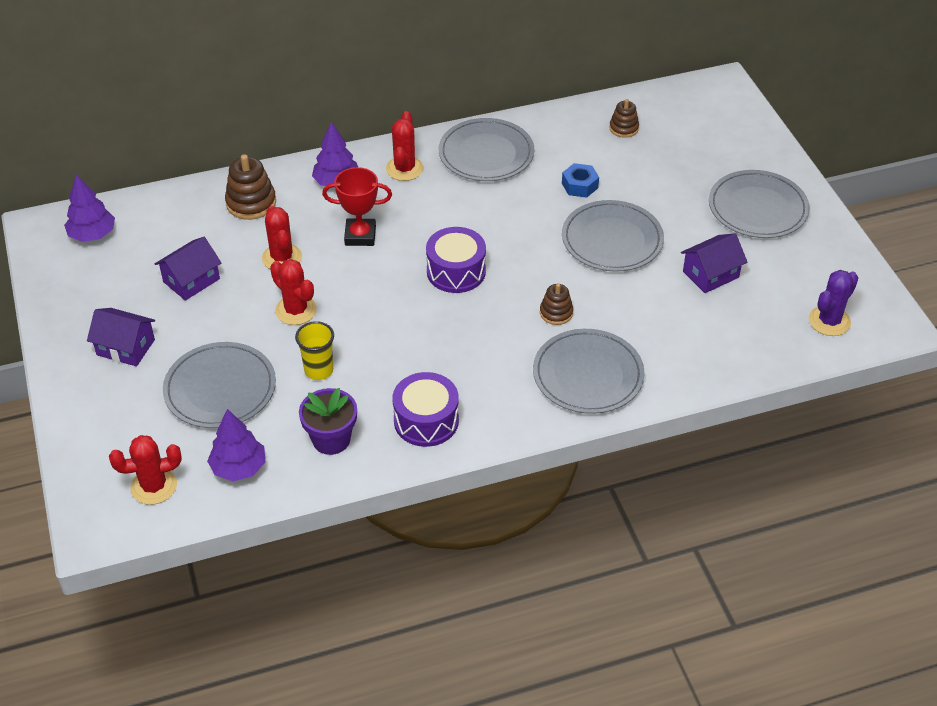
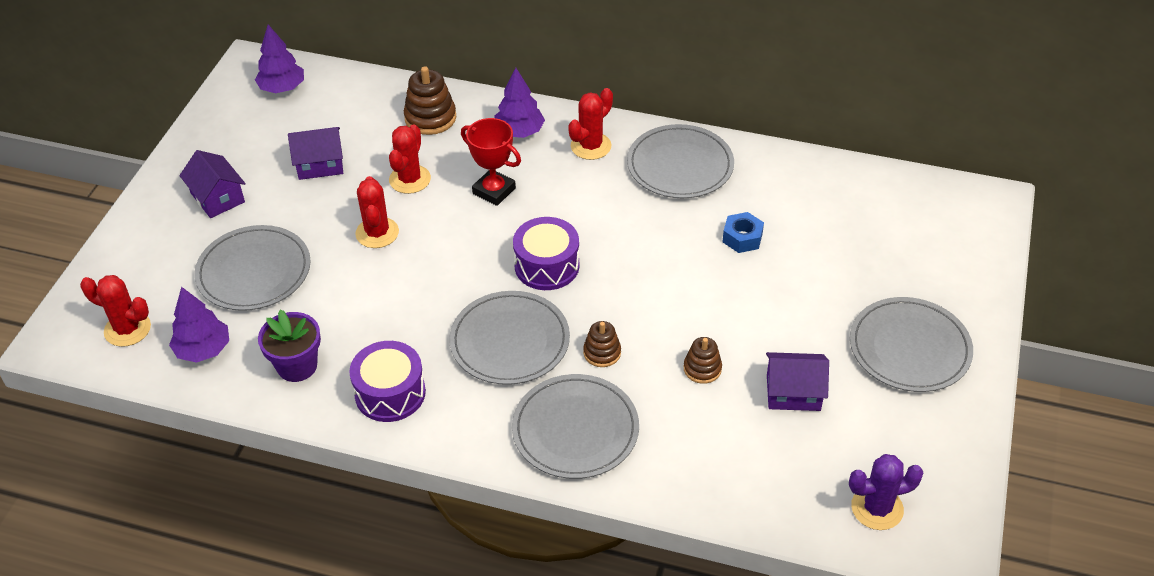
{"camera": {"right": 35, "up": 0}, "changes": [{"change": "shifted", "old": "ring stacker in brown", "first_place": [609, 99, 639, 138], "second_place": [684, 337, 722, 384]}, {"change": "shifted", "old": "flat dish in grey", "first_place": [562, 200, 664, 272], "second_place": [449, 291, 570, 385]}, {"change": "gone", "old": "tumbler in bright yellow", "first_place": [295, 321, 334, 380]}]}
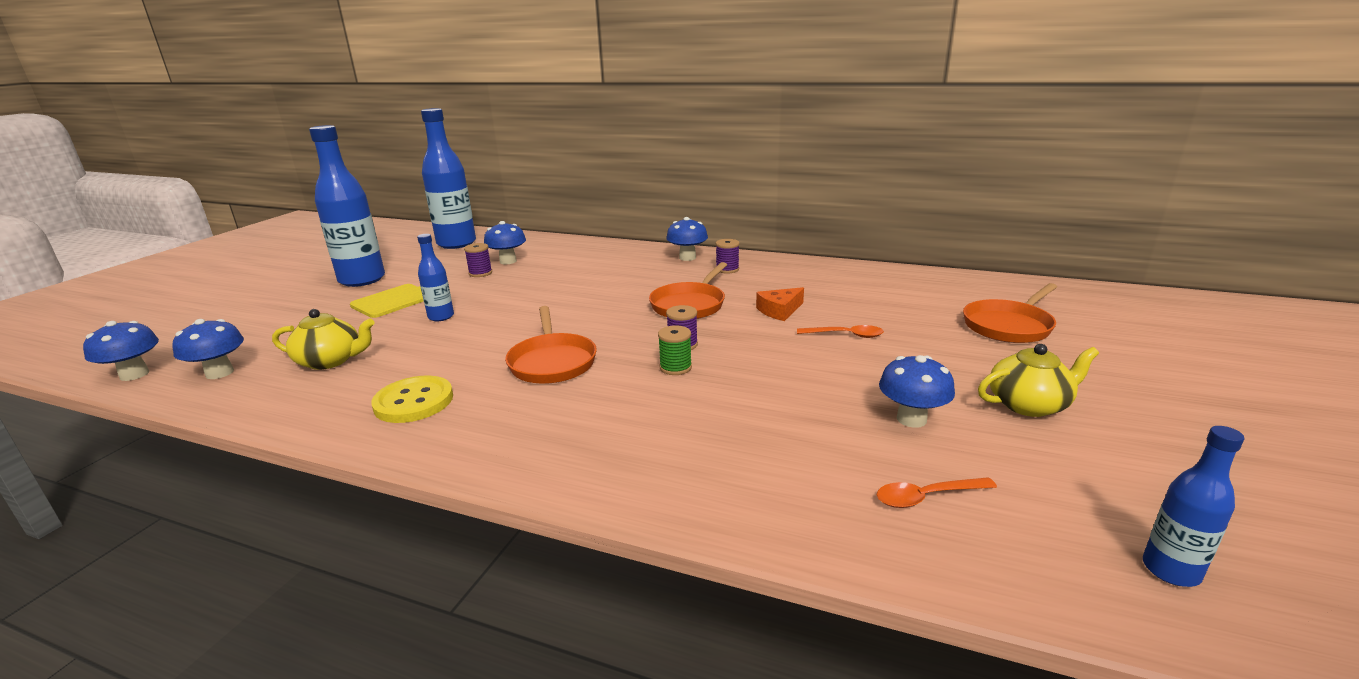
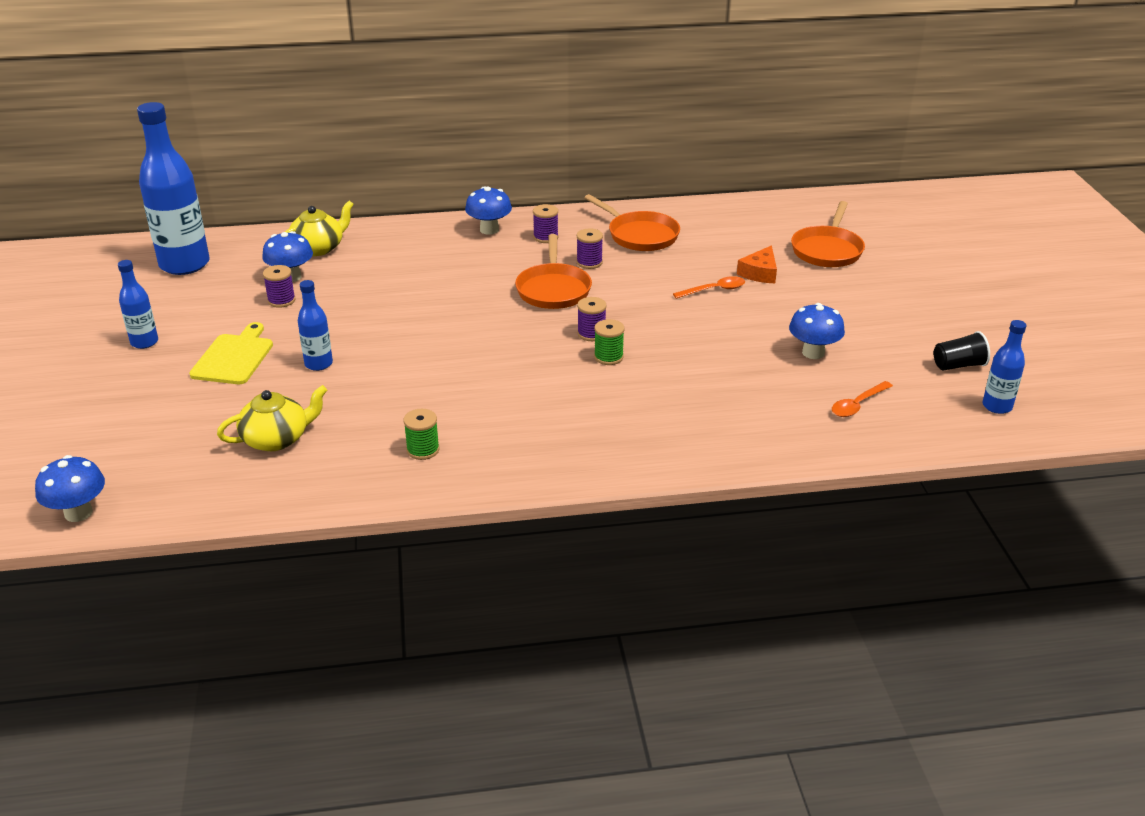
{"camera": {"right": -30, "up": 10}, "changes": [{"change": "scaled", "old": "bottle in cobalt", "first_place": [309, 125, 385, 287], "second_place": [118, 260, 158, 349], "factor": 0.5}, {"change": "shifted", "old": "piece of cheese in bright orange", "first_place": [756, 287, 804, 321], "second_place": [737, 245, 777, 283]}, {"change": "shifted", "old": "frying pan in bright orange", "first_place": [505, 306, 597, 384], "second_place": [584, 194, 680, 251]}, {"change": "gone", "old": "fungus in cobalt", "first_place": [173, 319, 244, 379]}, {"change": "shifted", "old": "teapot in bright yellow", "first_place": [978, 344, 1099, 417], "second_place": [285, 201, 354, 256]}, {"change": "swapped", "old": "shirt button in bright yellow", "new": "reel of thread in leaf-green", "first_place": [371, 376, 453, 423], "second_place": [403, 409, 440, 460]}, {"change": "new", "new": "reel of thread in royal purple", "second_place": [576, 228, 603, 269]}, {"change": "new", "new": "tumbler in black", "second_place": [934, 331, 990, 370]}]}
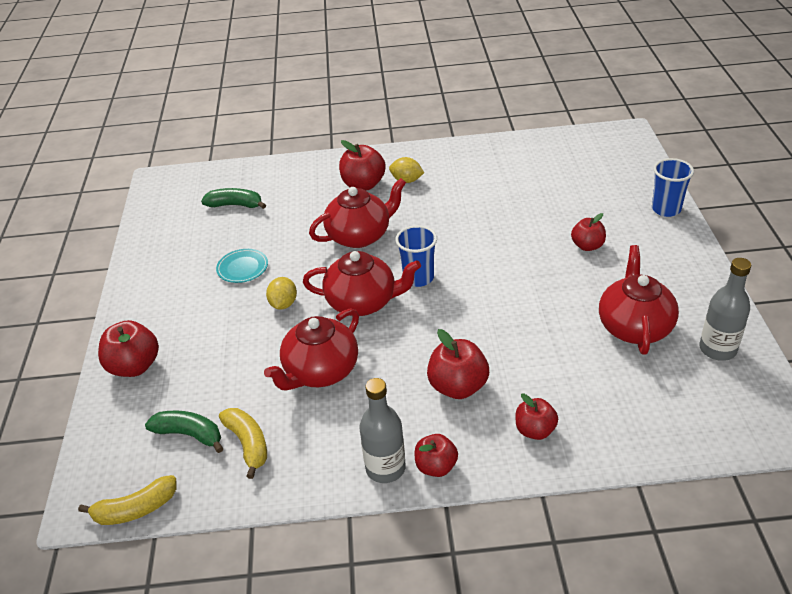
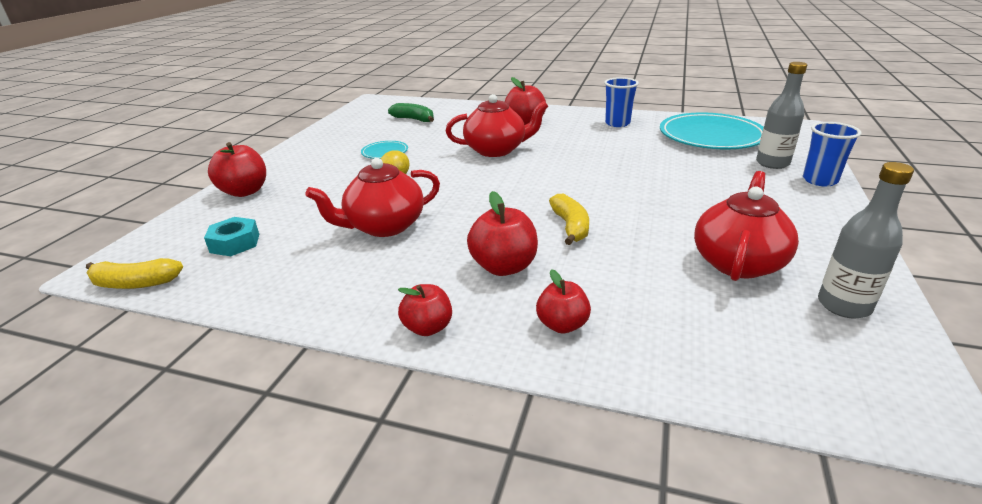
{"camera": {"right": 20, "up": -10}, "changes": [{"change": "gone", "old": "lemon in bright yellow", "first_place": [389, 157, 424, 183]}, {"change": "gone", "old": "toy apple in scarlet", "first_place": [571, 213, 606, 251]}, {"change": "shifted", "old": "tumbler in cobalt", "first_place": [395, 225, 437, 287], "second_place": [604, 77, 639, 127]}, {"change": "gone", "old": "teapot in scarlet", "first_place": [303, 251, 421, 316]}, {"change": "shifted", "old": "bottle in grey", "first_place": [359, 378, 406, 483], "second_place": [756, 62, 807, 169]}, {"change": "shifted", "old": "toy banana in bright yellow", "first_place": [219, 408, 267, 479], "second_place": [549, 194, 589, 245]}, {"change": "swapped", "old": "toy banana in leaf-green", "new": "hexagon nut in teal", "first_place": [145, 411, 224, 453], "second_place": [204, 217, 259, 256]}, {"change": "new", "new": "flat dish in teal", "second_place": [660, 113, 763, 149]}]}
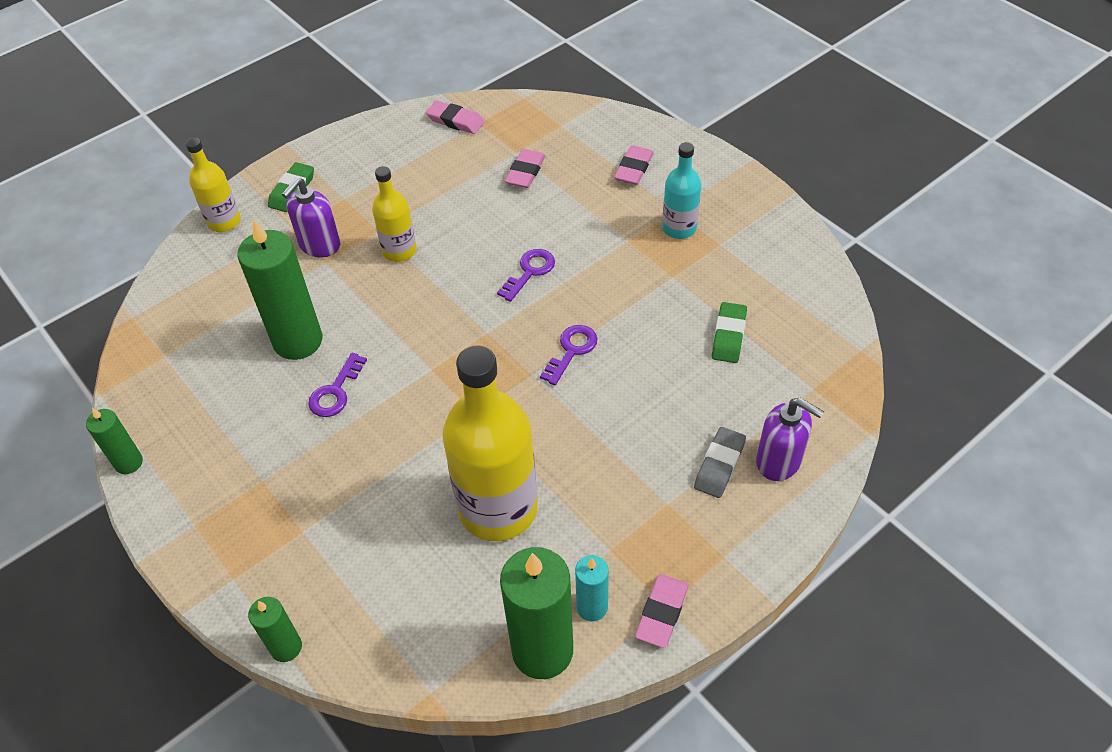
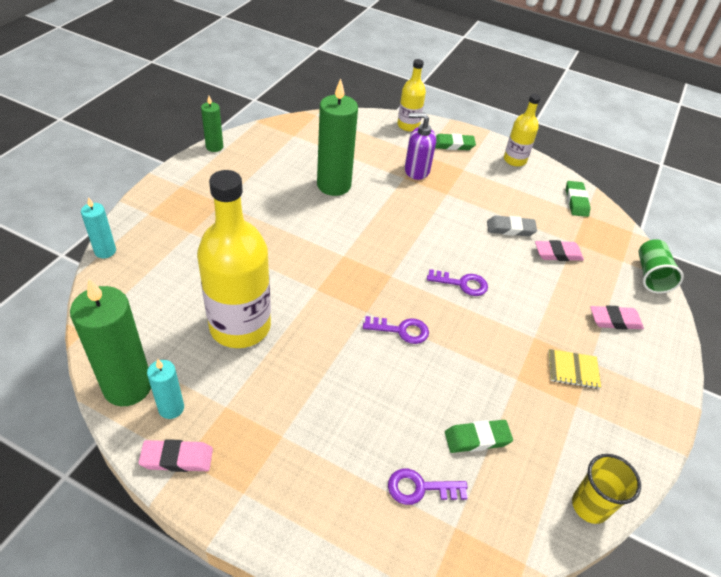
{"camera": {"right": 60, "up": -5}, "changes": [{"change": "repainted", "old": "pencil eraser in rose-pink", "new": "pencil eraser in leaf-green", "first_place": [426, 100, 484, 134], "second_place": [566, 181, 590, 217]}, {"change": "swapped", "old": "bottle in teal", "new": "notepad in bright yellow", "first_place": [662, 142, 701, 239], "second_place": [548, 349, 601, 389]}, {"change": "shifted", "old": "bottle in bright yellow", "first_place": [372, 166, 417, 262], "second_place": [504, 94, 541, 167]}, {"change": "shifted", "old": "latchkey in royal purple", "first_place": [308, 353, 367, 417], "second_place": [388, 469, 468, 505]}, {"change": "gone", "old": "soap pump in royal purple", "first_place": [756, 398, 824, 481]}, {"change": "shifted", "old": "pencil eraser in grey", "first_place": [694, 427, 746, 498], "second_place": [487, 216, 537, 236]}, {"change": "repainted", "old": "candle in leaf-green", "new": "candle in teal", "first_place": [248, 597, 302, 662], "second_place": [81, 197, 116, 258]}, {"change": "new", "new": "tumbler in leaf-green", "second_place": [638, 239, 684, 293]}, {"change": "new", "new": "tumbler in bright yellow", "second_place": [572, 454, 641, 524]}]}
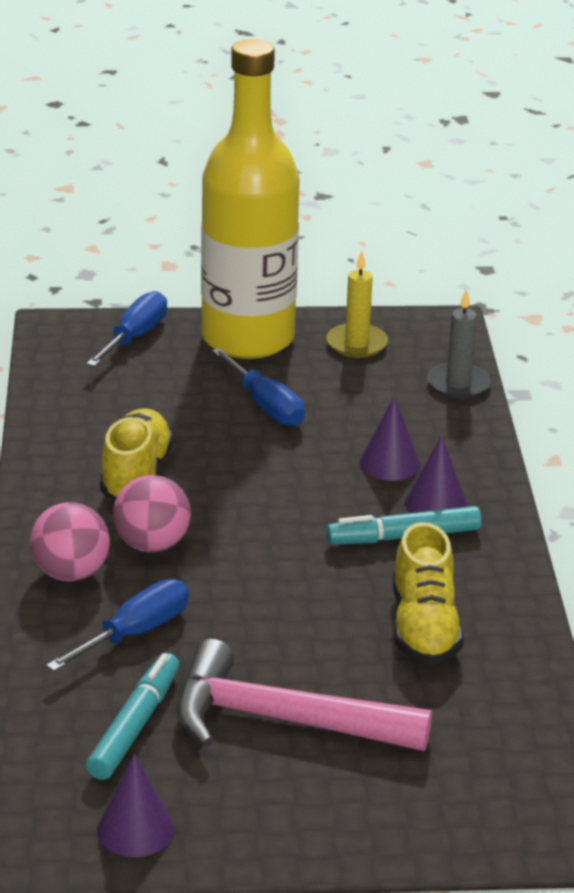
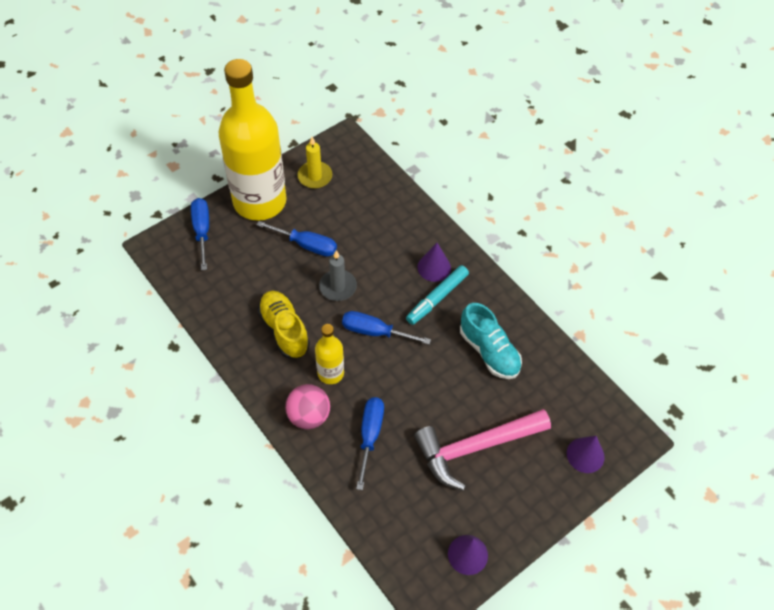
{"camera": {"right": -35, "up": 25}, "changes": [{"change": "shifted", "old": "candle in grey", "first_place": [427, 289, 491, 399], "second_place": [319, 250, 357, 301]}, {"change": "shifted", "old": "solid cone in royal purple", "first_place": [359, 396, 421, 481], "second_place": [567, 436, 605, 473]}, {"change": "swapped", "old": "sphere in rose-pink", "new": "bottle in bright yellow", "first_place": [113, 475, 191, 552], "second_place": [315, 324, 344, 384]}, {"change": "repainted", "old": "lace-up shoe in bright yellow", "new": "lace-up shoe in teal", "first_place": [393, 522, 464, 665], "second_place": [460, 303, 522, 379]}, {"change": "gone", "old": "marker pen in teal", "first_place": [86, 653, 179, 780]}, {"change": "new", "new": "hand screwdriver in cobalt", "second_place": [342, 311, 431, 345]}]}
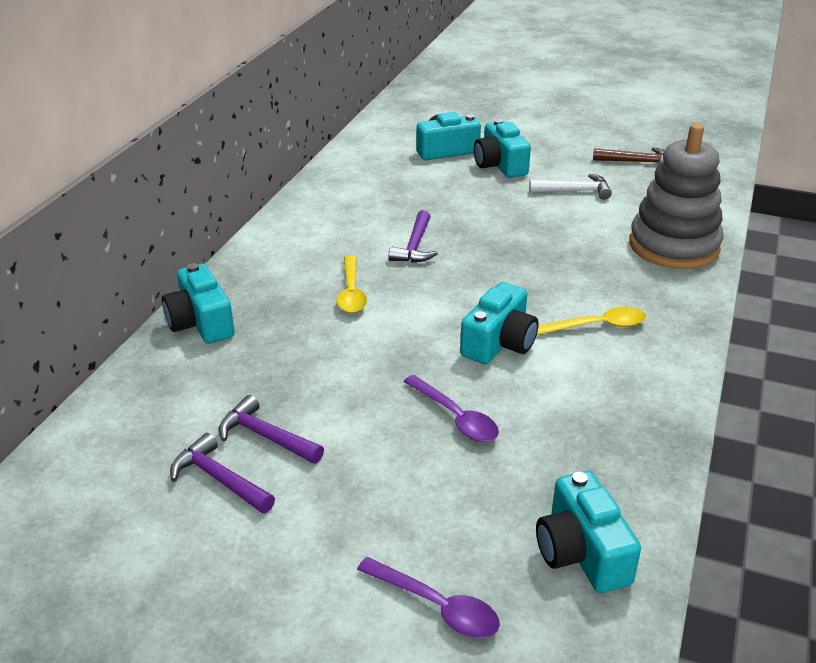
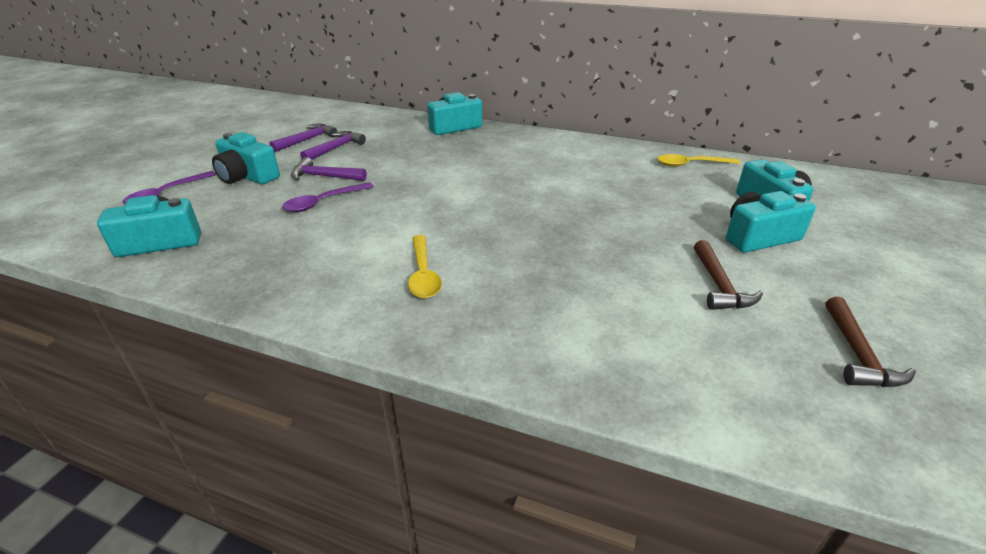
{"camera": {"right": 90, "up": 0}, "changes": [{"change": "gone", "old": "ring stacker in grey", "first_place": [629, 124, 723, 269]}, {"change": "repainted", "old": "hammer in pure white", "new": "hammer in brown", "first_place": [529, 174, 612, 200], "second_place": [694, 240, 763, 310]}, {"change": "shifted", "old": "hammer in royal purple", "first_place": [389, 210, 438, 263], "second_place": [291, 157, 367, 181]}, {"change": "shifted", "old": "teaspoon in bright yellow", "first_place": [336, 255, 367, 313], "second_place": [657, 154, 740, 167]}, {"change": "shifted", "old": "camera in teal", "first_place": [460, 282, 539, 364], "second_place": [212, 132, 280, 184]}]}
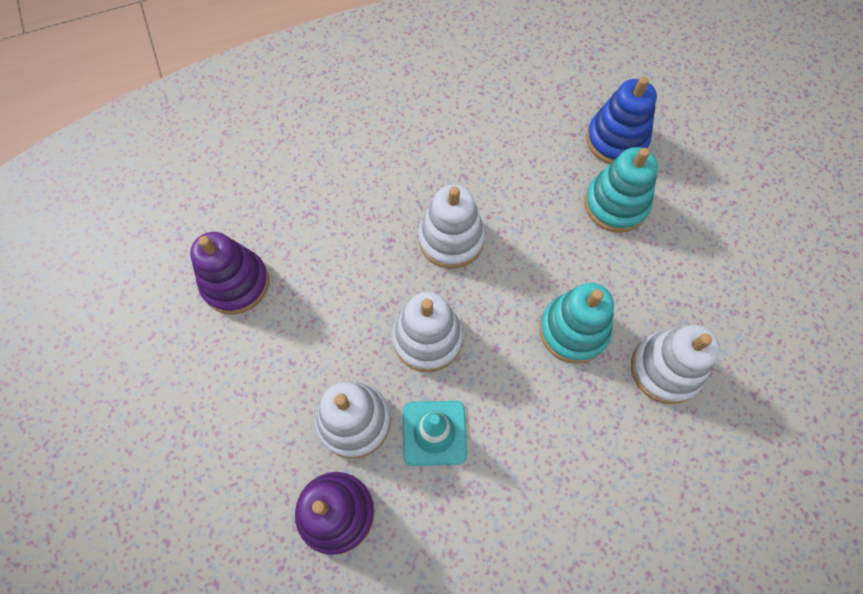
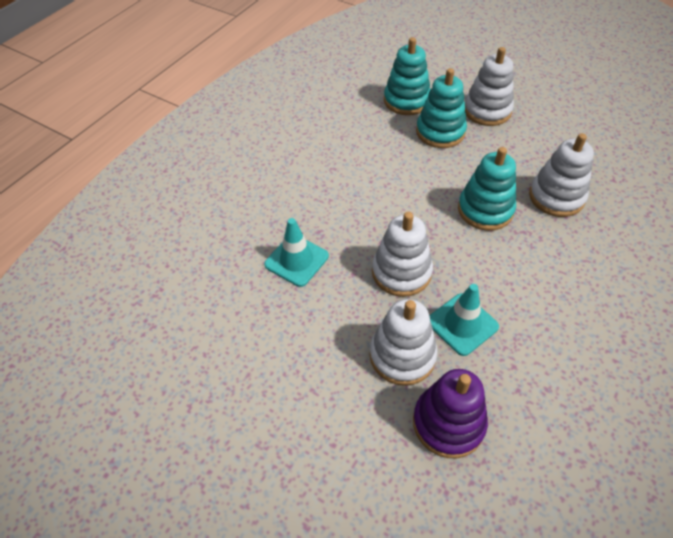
{"camera": {"right": -35, "up": -15}, "changes": [{"change": "repainted", "old": "ring stacker in cobalt", "new": "ring stacker in teal", "first_place": [586, 76, 657, 164], "second_place": [384, 37, 431, 115]}, {"change": "shifted", "old": "ring stacker in pure white", "first_place": [418, 184, 485, 269], "second_place": [465, 47, 514, 126]}, {"change": "gone", "old": "ring stacker in royal purple", "first_place": [190, 232, 269, 314]}, {"change": "new", "new": "road cone in teal", "second_place": [264, 218, 329, 287]}]}
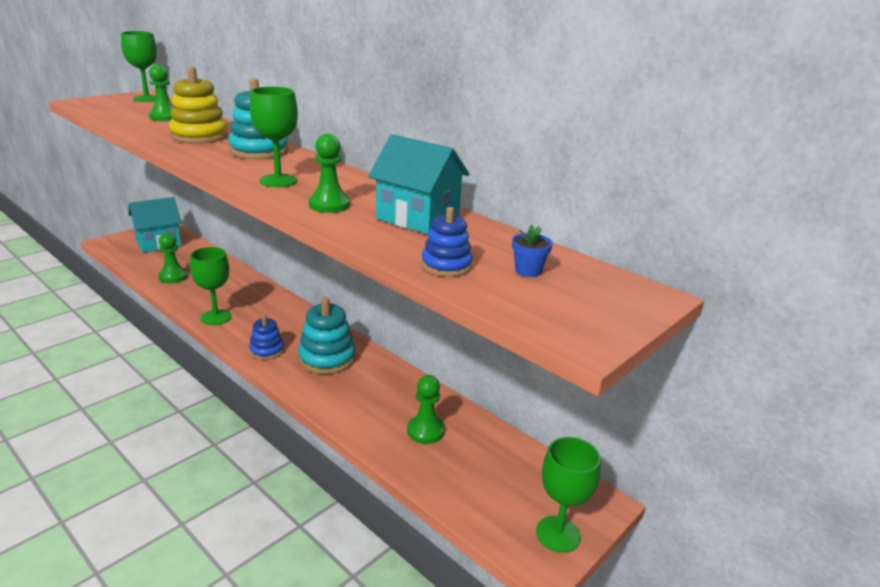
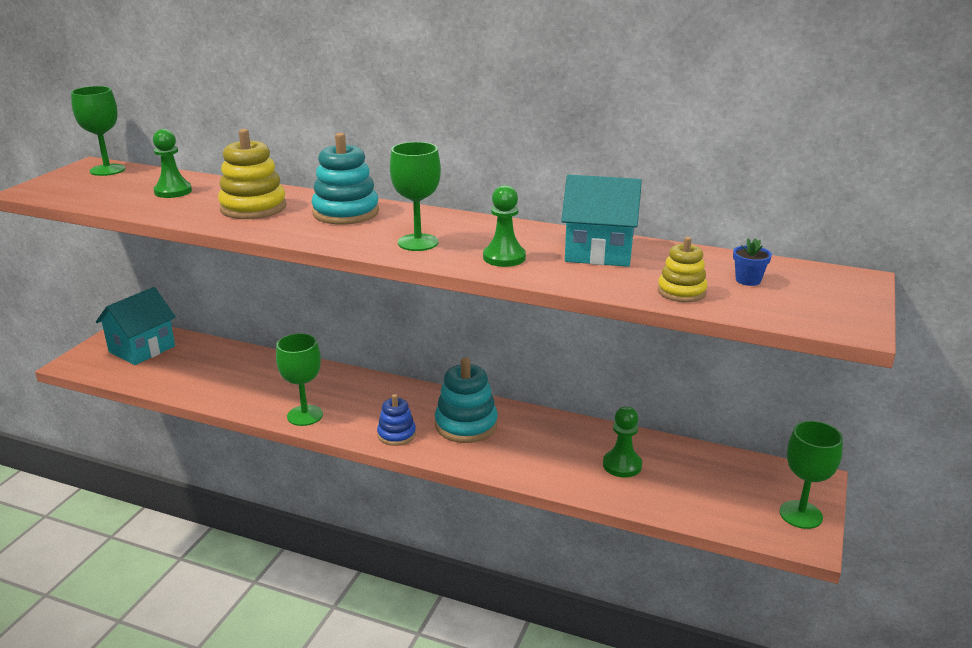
{"camera": {"right": -20, "up": 0}, "changes": [{"change": "repainted", "old": "ring stacker in cobalt", "new": "ring stacker in bright yellow", "first_place": [422, 207, 473, 277], "second_place": [658, 237, 708, 302]}, {"change": "gone", "old": "chess pawn in leaf-green", "first_place": [158, 233, 188, 283]}]}
